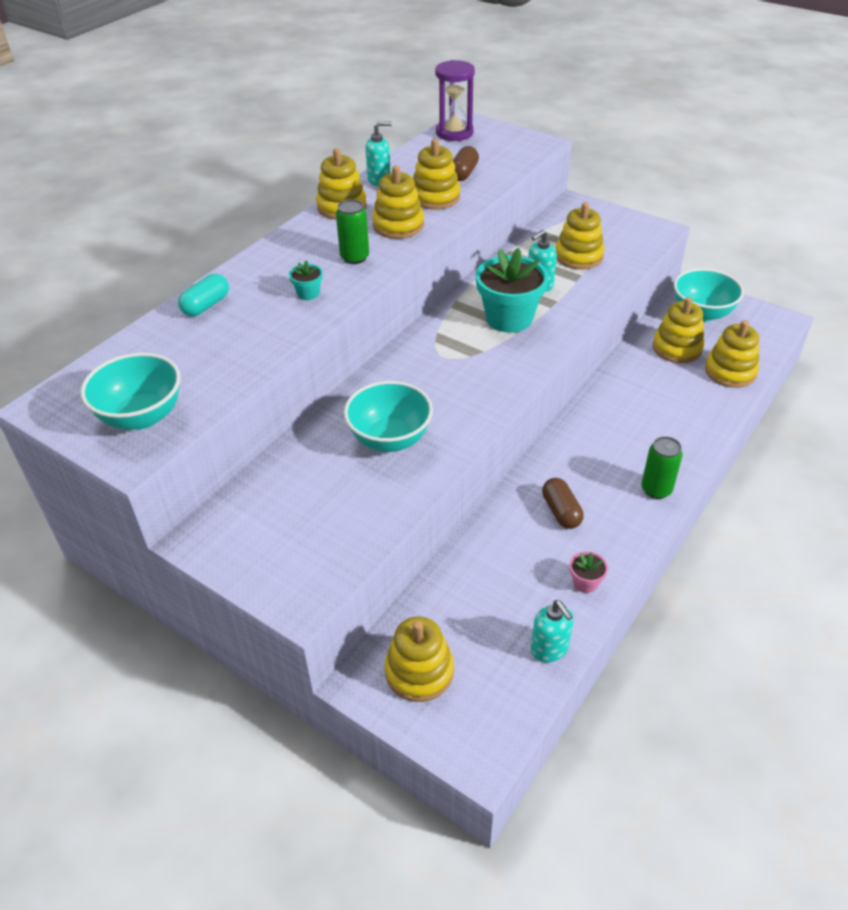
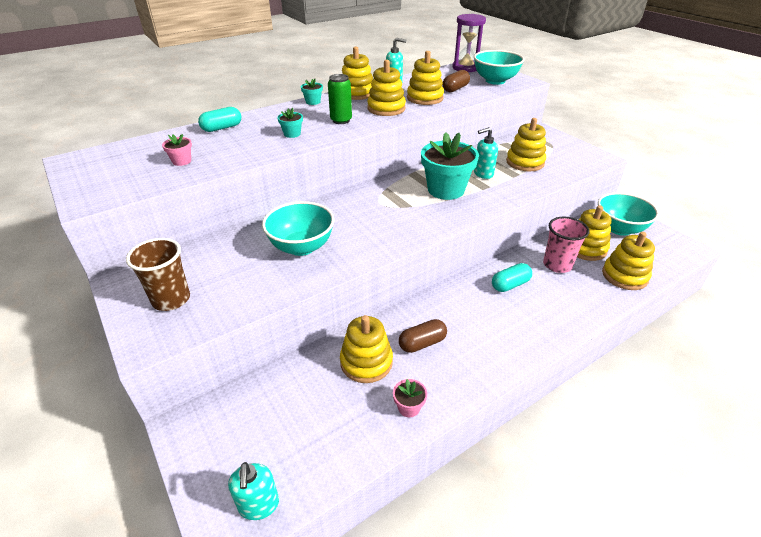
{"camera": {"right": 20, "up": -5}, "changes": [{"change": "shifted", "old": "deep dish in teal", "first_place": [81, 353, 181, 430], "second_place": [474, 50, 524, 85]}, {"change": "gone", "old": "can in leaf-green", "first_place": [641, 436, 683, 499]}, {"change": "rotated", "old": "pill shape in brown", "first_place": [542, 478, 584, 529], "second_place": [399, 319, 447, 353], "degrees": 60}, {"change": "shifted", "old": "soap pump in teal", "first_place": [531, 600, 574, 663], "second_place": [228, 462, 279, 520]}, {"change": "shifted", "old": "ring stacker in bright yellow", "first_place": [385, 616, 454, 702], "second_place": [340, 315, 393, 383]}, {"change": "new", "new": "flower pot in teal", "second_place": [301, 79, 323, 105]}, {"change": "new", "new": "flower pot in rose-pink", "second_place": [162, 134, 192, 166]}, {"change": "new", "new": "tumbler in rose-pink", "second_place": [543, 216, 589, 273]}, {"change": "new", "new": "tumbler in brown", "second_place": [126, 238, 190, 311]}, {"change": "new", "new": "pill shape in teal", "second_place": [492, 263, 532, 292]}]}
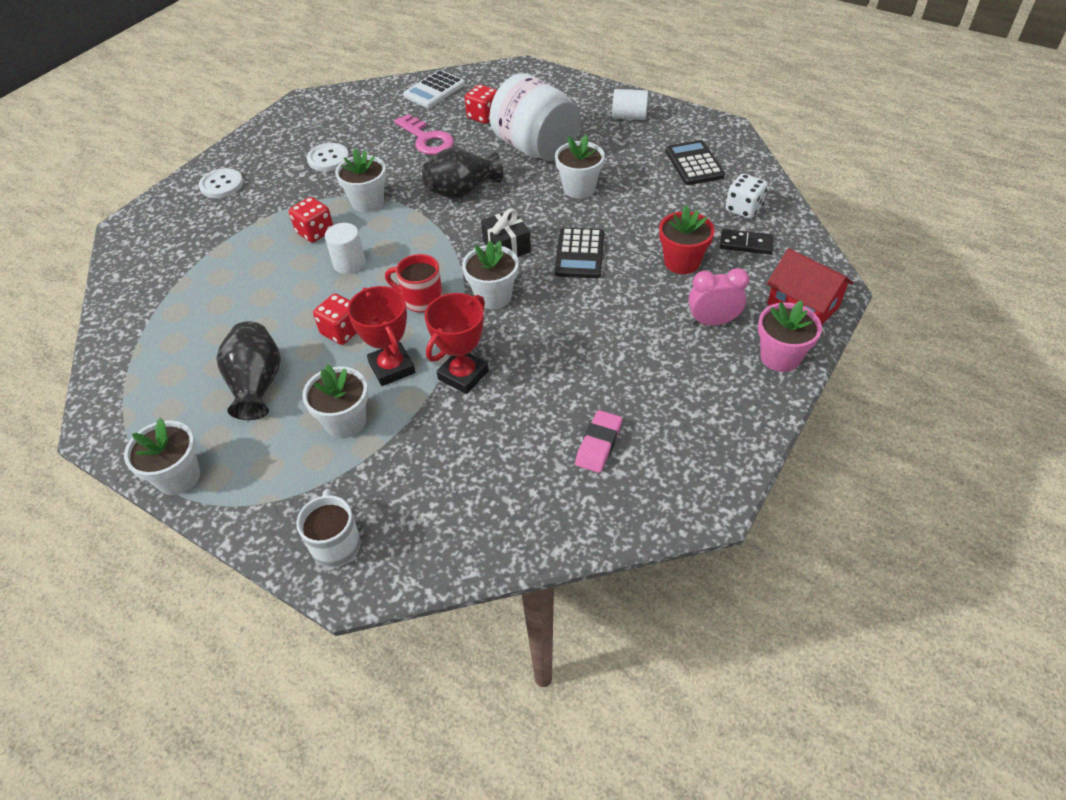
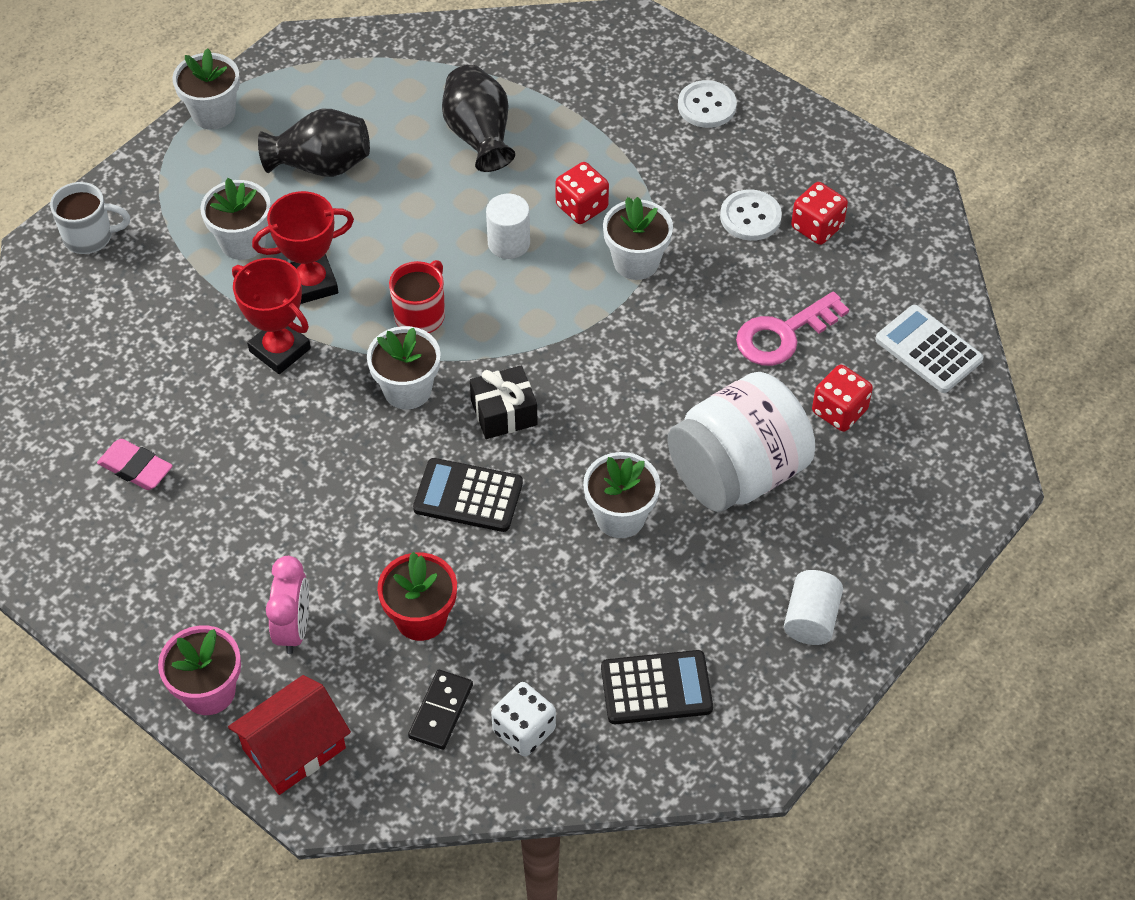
{"camera": {"right": 95, "up": 5}, "changes": [{"change": "shifted", "old": "tall vase in black", "first_place": [422, 148, 503, 199], "second_place": [442, 65, 515, 172]}, {"change": "shifted", "old": "dice in scarlet", "first_place": [313, 293, 357, 345], "second_place": [791, 182, 848, 245]}]}
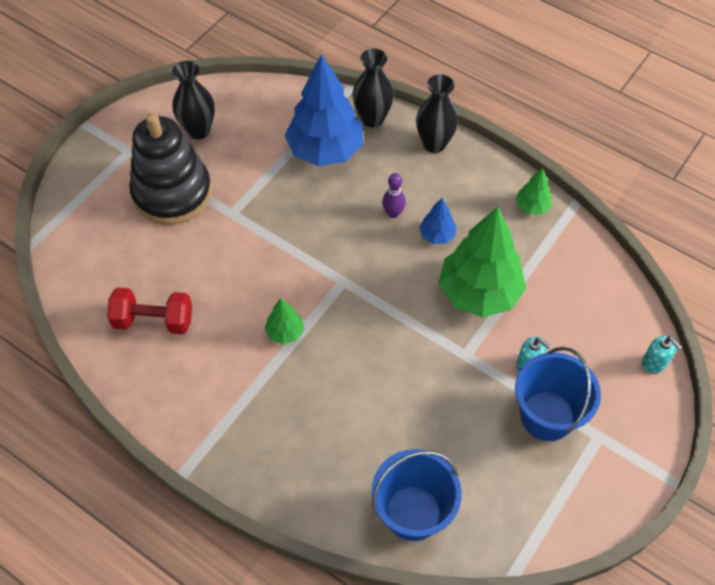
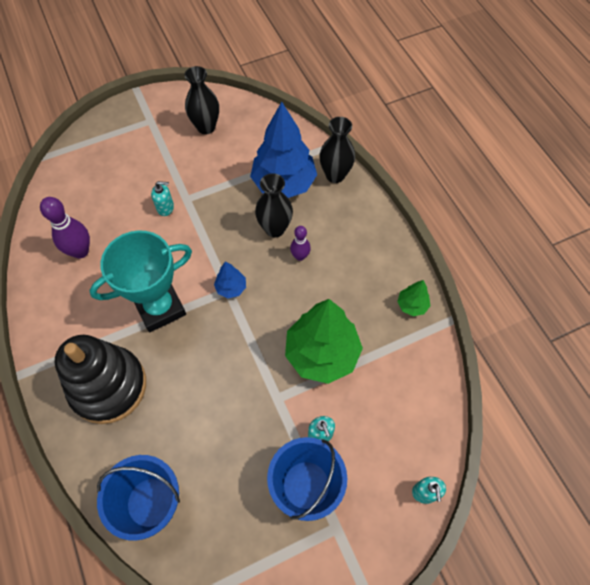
{"camera": {"right": 30, "up": 5}, "changes": [{"change": "shifted", "old": "tall vase in black", "first_place": [416, 74, 458, 153], "second_place": [255, 173, 293, 237]}, {"change": "shifted", "old": "ring stacker in black", "first_place": [129, 113, 212, 225], "second_place": [54, 335, 146, 424]}, {"change": "shifted", "old": "fir tree in cobalt", "first_place": [419, 198, 456, 244], "second_place": [214, 261, 246, 298]}, {"change": "swapped", "old": "dumbbell in scarlet", "new": "bowling pin in royal purple", "first_place": [107, 288, 192, 334], "second_place": [40, 197, 90, 258]}, {"change": "swapped", "old": "fir tree in leaf-green", "new": "award cup in teal", "first_place": [265, 298, 304, 344], "second_place": [89, 230, 192, 332]}, {"change": "new", "new": "soap pump in teal", "second_place": [151, 181, 174, 216]}]}
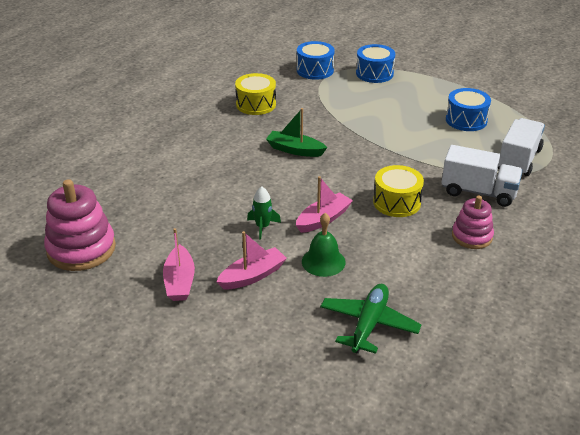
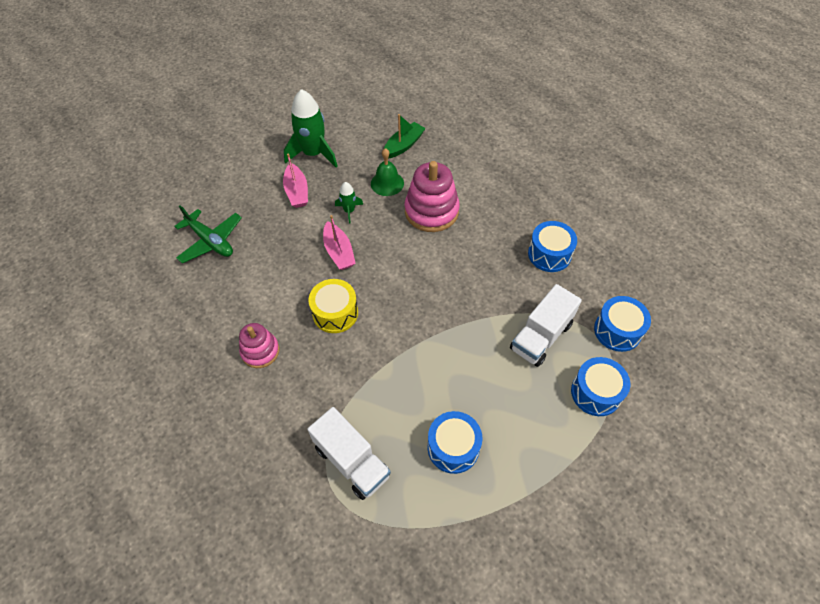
{"camera": {"right": 110, "up": 20}, "changes": [{"change": "repainted", "old": "snare drum in bright yellow", "new": "snare drum in cobalt", "first_place": [235, 73, 276, 115], "second_place": [528, 221, 577, 272]}, {"change": "shifted", "old": "boat in leaf-green", "first_place": [266, 108, 327, 157], "second_place": [384, 114, 426, 159]}, {"change": "shifted", "old": "toy truck in pure white", "first_place": [442, 145, 523, 207], "second_place": [510, 284, 582, 367]}, {"change": "shifted", "old": "ring stacker in rose-pink", "first_place": [44, 179, 116, 271], "second_place": [404, 161, 460, 232]}, {"change": "shifted", "old": "bell in leaf-green", "first_place": [302, 213, 345, 277], "second_place": [371, 148, 404, 196]}, {"change": "swapped", "old": "boat in rose-pink", "new": "spaceship in leaf-green", "first_place": [163, 228, 195, 301], "second_place": [284, 89, 338, 167]}]}
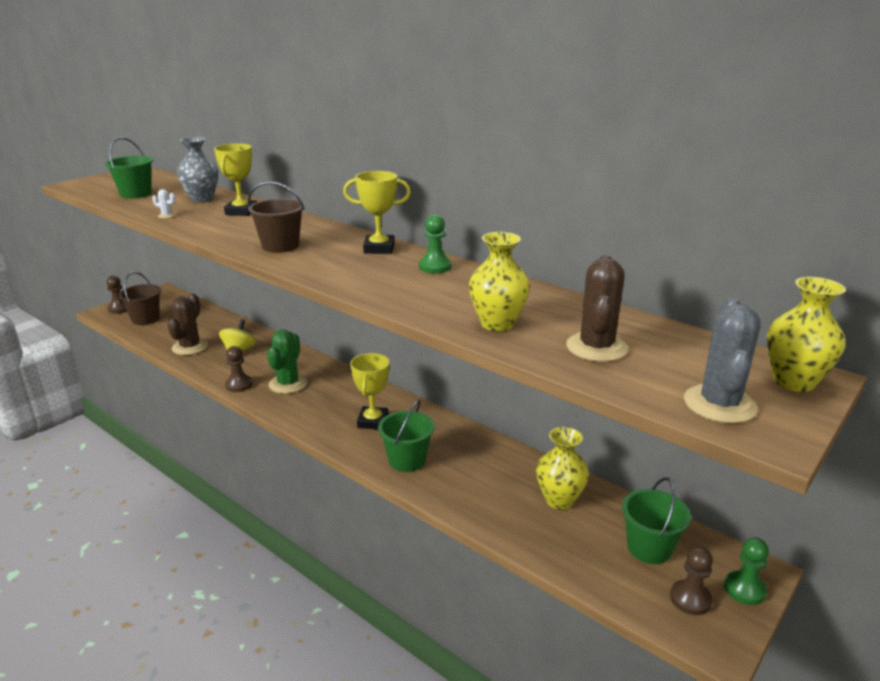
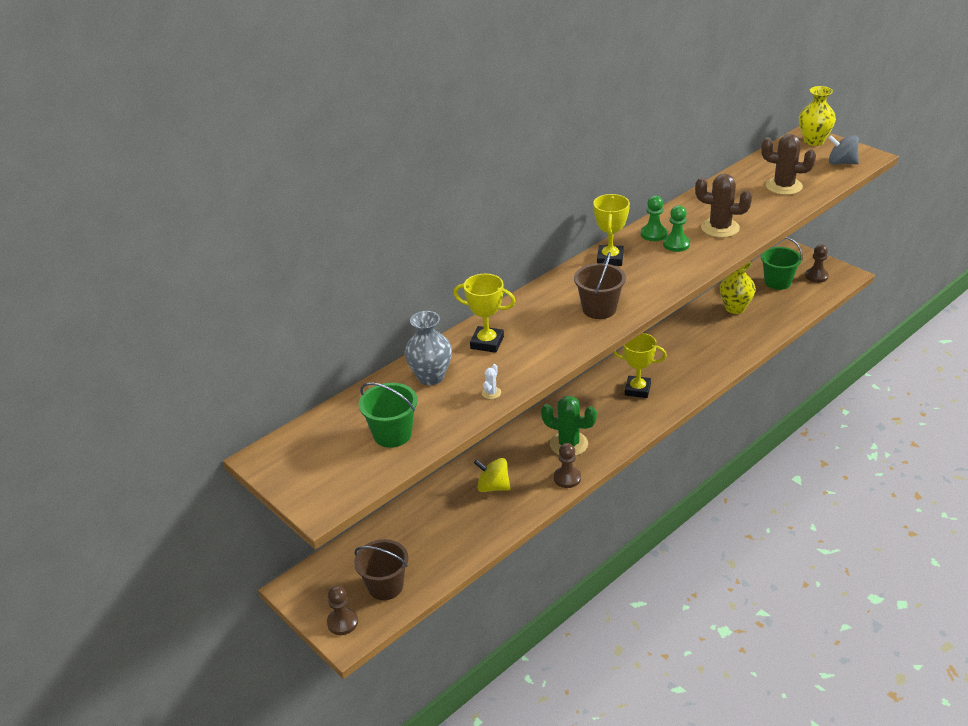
{"camera": {"right": -80, "up": 10}, "changes": [{"change": "gone", "old": "tall vase in bright yellow", "first_place": [469, 232, 530, 331]}, {"change": "shifted", "old": "cactus in brown", "first_place": [167, 293, 208, 355], "second_place": [695, 174, 752, 238]}, {"change": "swapped", "old": "cactus in grey", "new": "spinning top in grey", "first_place": [684, 298, 761, 423], "second_place": [828, 135, 859, 165]}, {"change": "gone", "old": "sand bucket in leaf-green", "first_place": [378, 399, 435, 472]}, {"change": "shifted", "old": "chess pawn in leaf-green", "first_place": [724, 538, 769, 605], "second_place": [663, 205, 690, 252]}]}
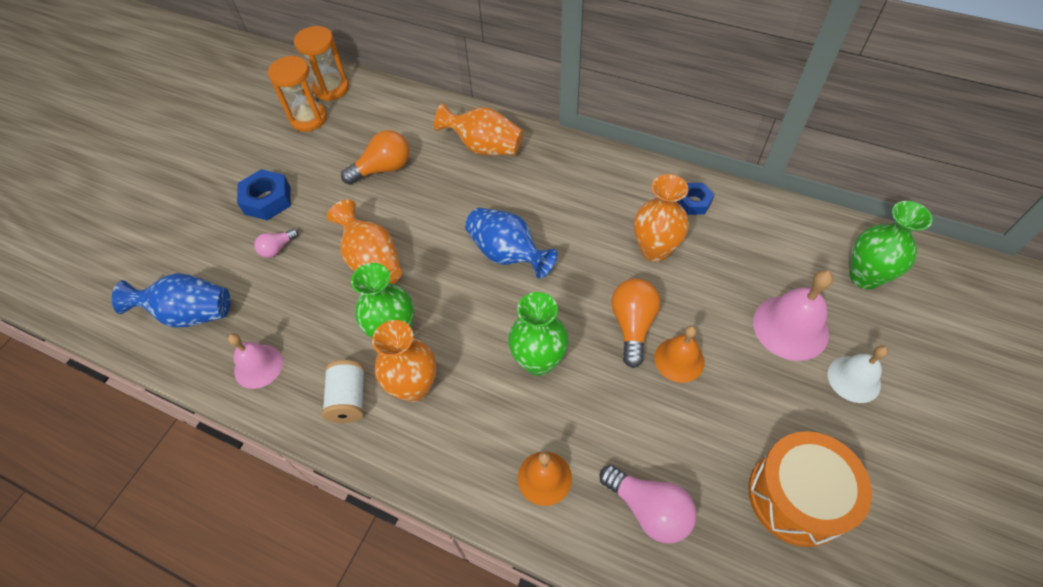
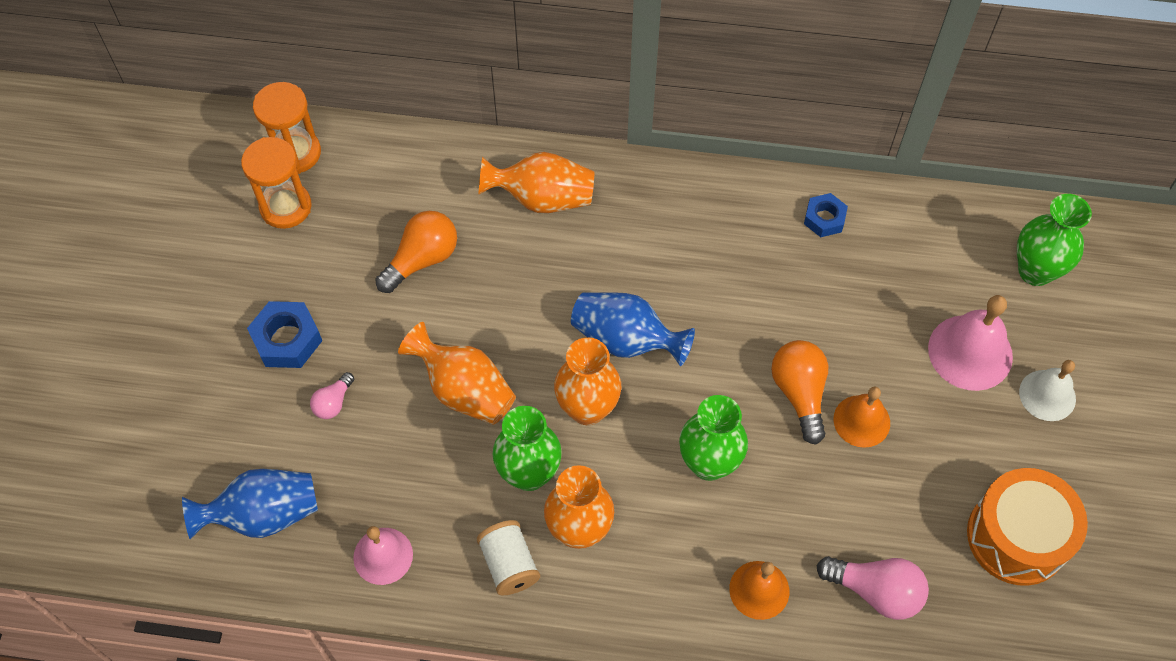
{"camera": {"right": -20, "up": 5}, "changes": [{"change": "shifted", "old": "tall vase in bright orange", "first_place": [634, 174, 689, 262], "second_place": [554, 337, 621, 425]}]}
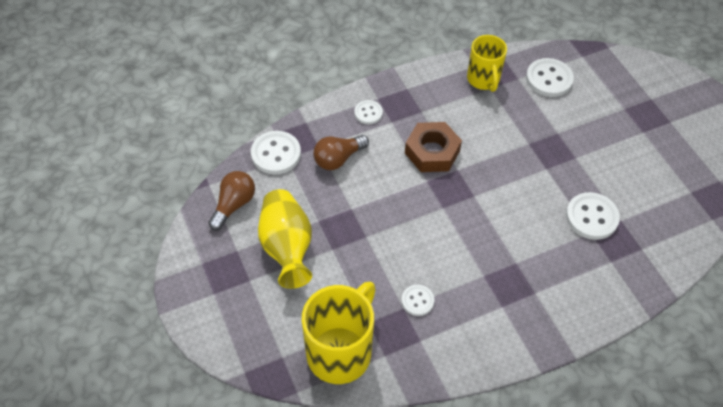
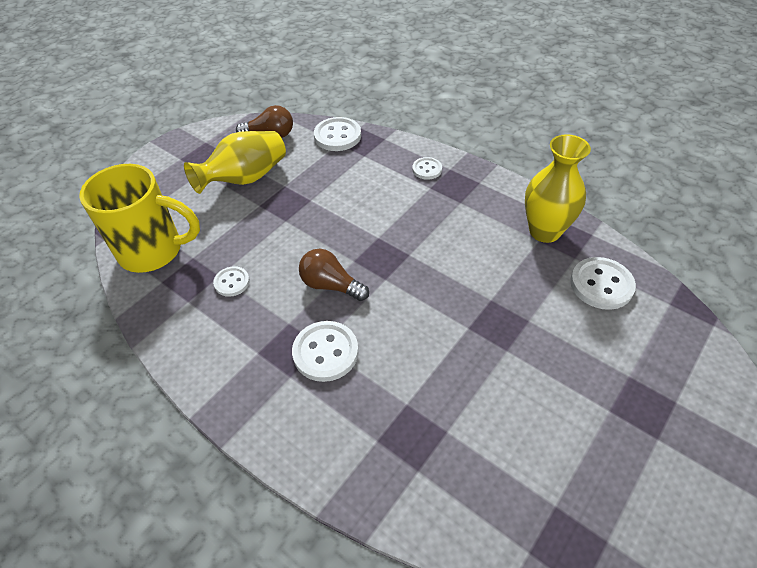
{"camera": {"right": 65, "up": -5}, "changes": [{"change": "swapped", "old": "tea mug in bright yellow", "new": "tall vase in bright yellow", "first_place": [467, 35, 507, 92], "second_place": [525, 134, 591, 243]}, {"change": "gone", "old": "hexagon nut in brown", "first_place": [405, 122, 462, 172]}, {"change": "shifted", "old": "lightbulb in brown", "first_place": [313, 135, 369, 170], "second_place": [299, 249, 369, 301]}, {"change": "shifted", "old": "shirt button in pure white", "first_place": [566, 192, 620, 240], "second_place": [292, 321, 358, 382]}]}
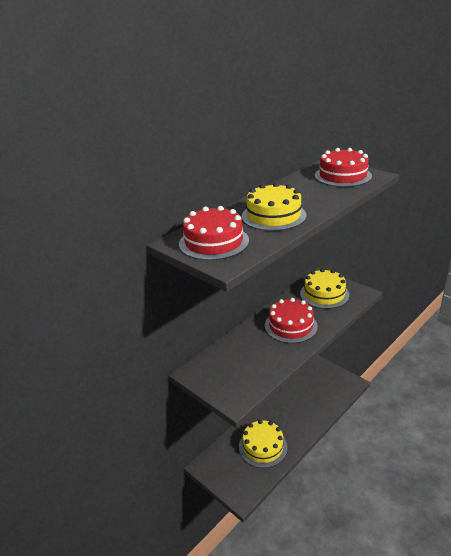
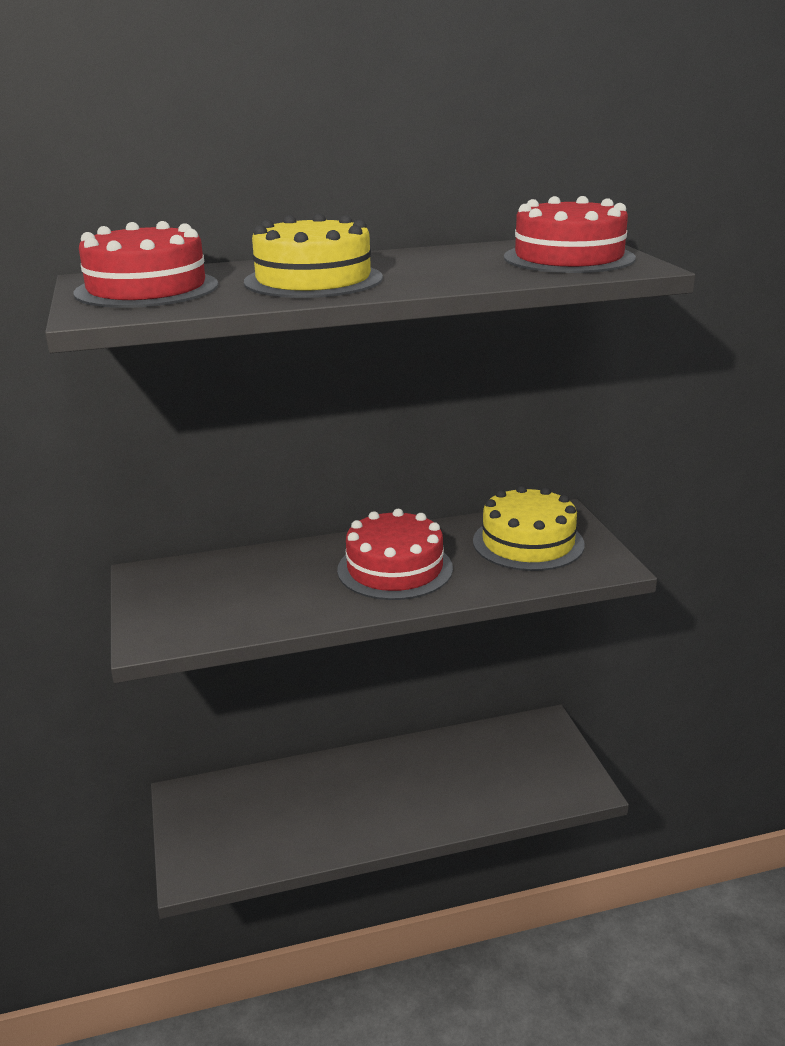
{"camera": {"right": 30, "up": -5}, "changes": [{"change": "gone", "old": "layer cake in bright yellow", "first_place": [239, 420, 288, 468]}]}
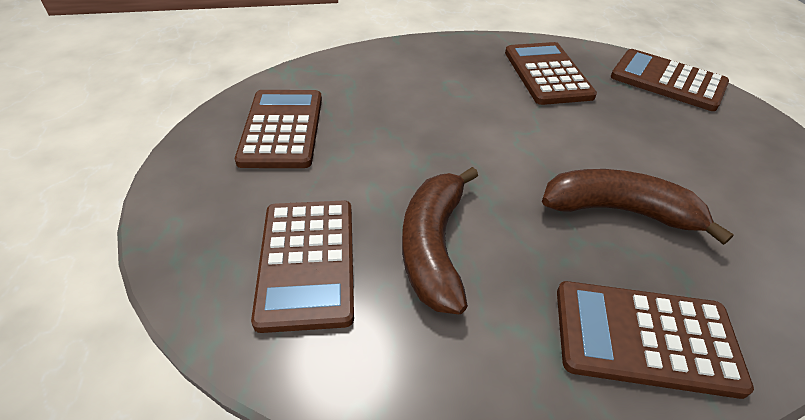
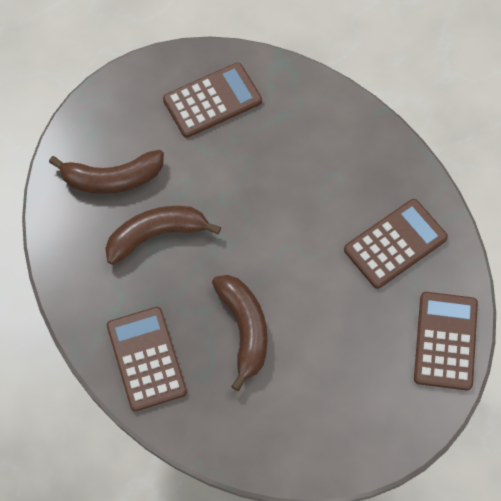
{"camera": {"right": 65, "up": 20}, "changes": [{"change": "swapped", "old": "adding machine in brown", "new": "toy banana in brown", "first_place": [251, 200, 354, 333], "second_place": [49, 150, 164, 194]}]}
